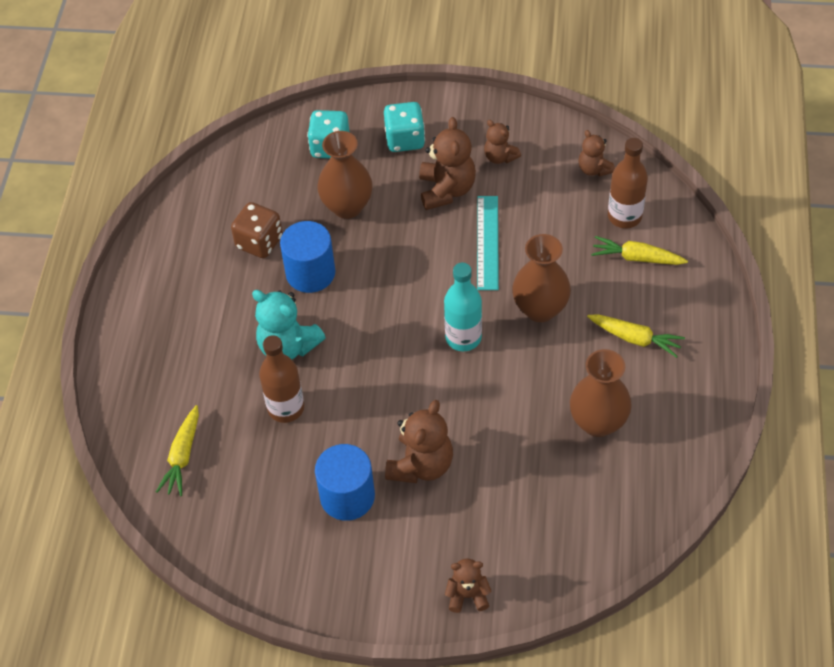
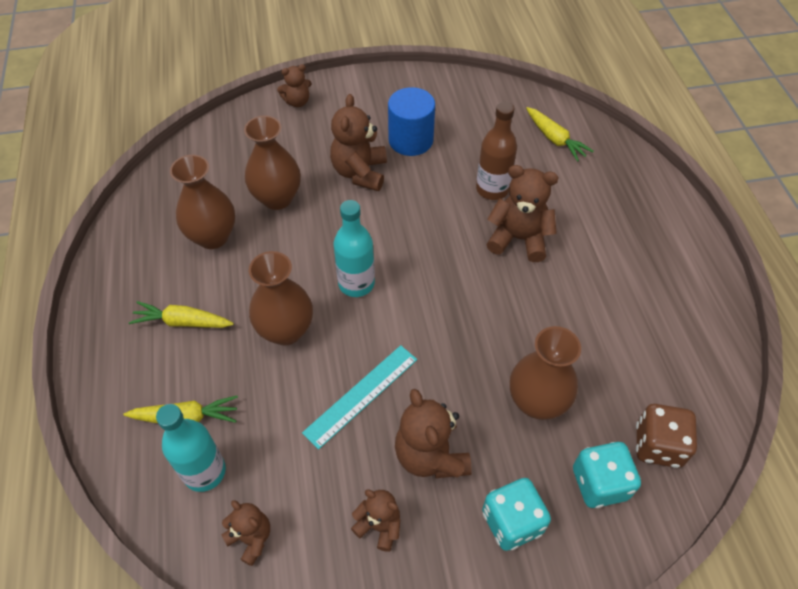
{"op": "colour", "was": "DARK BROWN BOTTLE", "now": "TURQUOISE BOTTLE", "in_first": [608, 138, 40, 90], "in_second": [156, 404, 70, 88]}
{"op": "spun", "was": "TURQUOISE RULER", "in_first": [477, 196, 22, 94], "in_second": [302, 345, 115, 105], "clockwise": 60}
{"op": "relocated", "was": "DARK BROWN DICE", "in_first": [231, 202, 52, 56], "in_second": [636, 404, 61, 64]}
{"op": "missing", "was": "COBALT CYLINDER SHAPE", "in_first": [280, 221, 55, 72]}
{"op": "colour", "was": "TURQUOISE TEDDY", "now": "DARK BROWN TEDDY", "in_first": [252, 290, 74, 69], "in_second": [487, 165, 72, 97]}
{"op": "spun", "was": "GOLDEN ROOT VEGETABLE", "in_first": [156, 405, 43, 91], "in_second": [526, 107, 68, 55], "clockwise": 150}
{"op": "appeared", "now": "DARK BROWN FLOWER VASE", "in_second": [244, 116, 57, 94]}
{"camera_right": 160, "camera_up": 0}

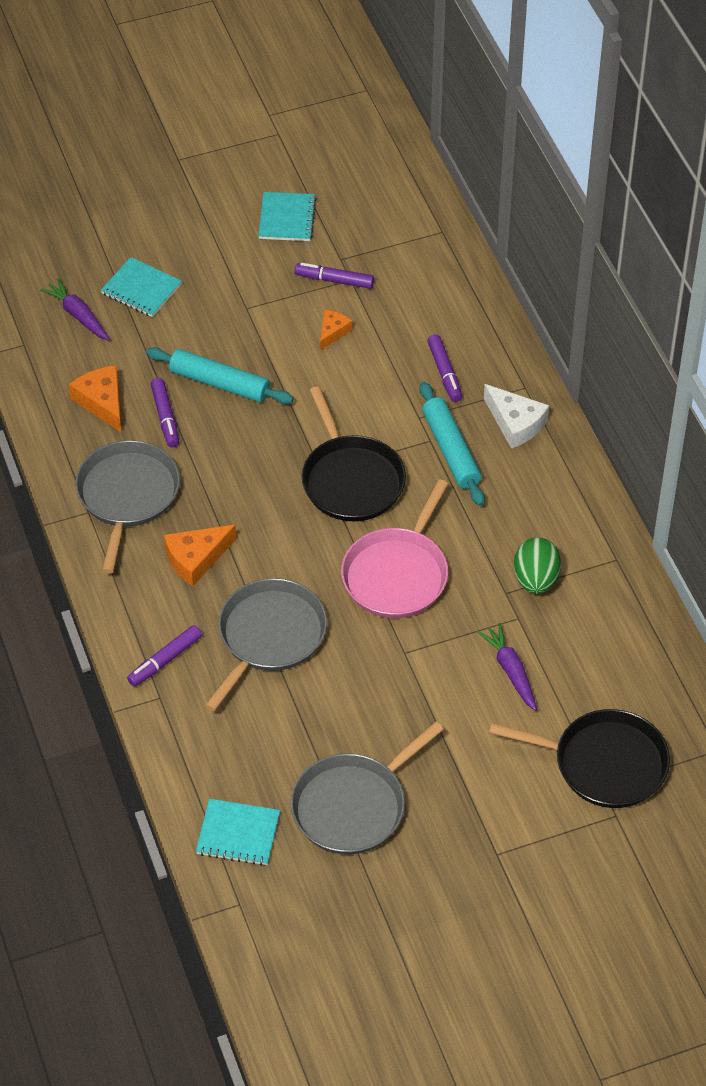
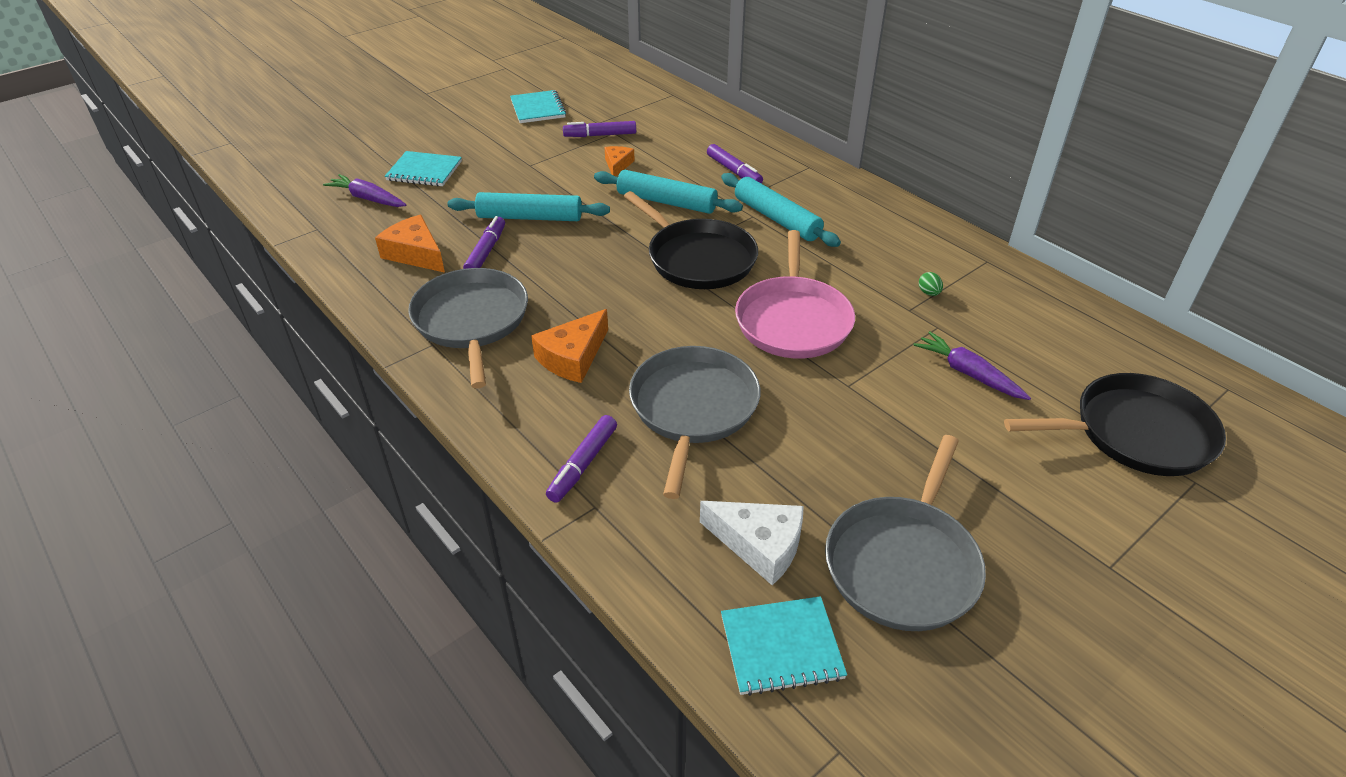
{"op": "spun", "was": "VIOLET MARKER PEN", "in_first": [151, 378, 28, 69], "in_second": [463, 216, 42, 53], "clockwise": -135}
{"op": "relocated", "was": "WHITE PIECE OF CHEESE", "in_first": [484, 384, 65, 64], "in_second": [700, 501, 104, 84]}
{"op": "size", "was": "EMERALD EGG", "in_first": [514, 537, 47, 57], "in_second": [919, 272, 24, 24], "ratio": 0.44}
{"op": "appeared", "now": "TURQUOISE ROLLING PIN", "in_second": [594, 170, 149, 44]}
{"camera_right": -20, "camera_up": -10}

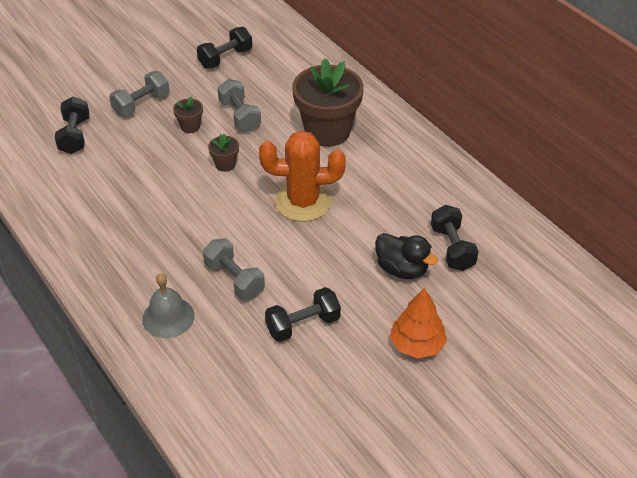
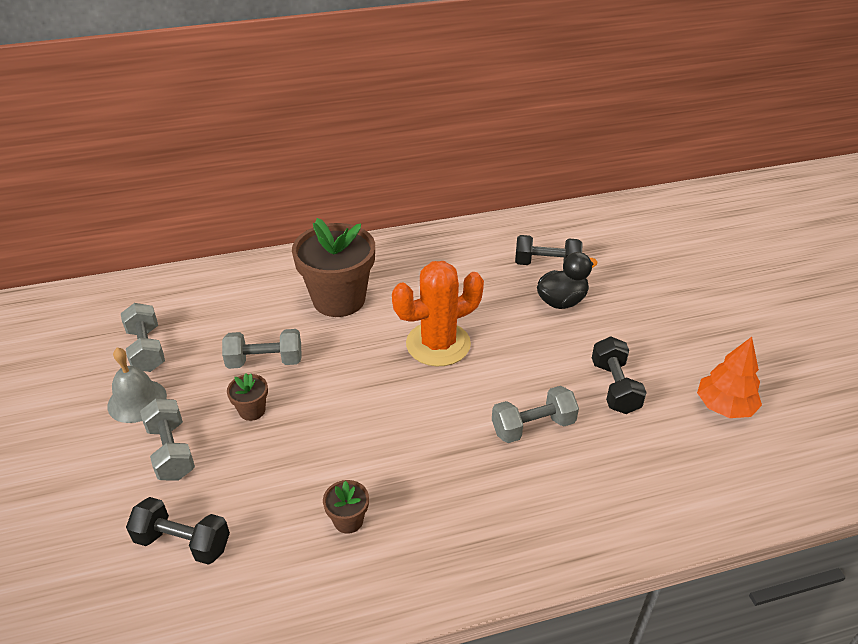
{"op": "colour", "was": "BLACK DUMBBELL", "now": "GRAY DUMBBELL", "in_first": [197, 27, 55, 42], "in_second": [121, 303, 44, 69]}
{"op": "spun", "was": "ORANGE CACTUS", "in_first": [259, 131, 87, 91], "in_second": [392, 261, 92, 106], "clockwise": 45}
{"op": "relocated", "was": "DARK BROWN POTTED PLANT", "in_first": [208, 134, 31, 38], "in_second": [323, 480, 46, 54]}
{"op": "relocated", "was": "GRAY HAND BELL", "in_first": [142, 273, 53, 65], "in_second": [107, 348, 60, 75]}
{"op": "relocated", "was": "ORANGE TOY TREE", "in_first": [390, 288, 57, 70], "in_second": [697, 337, 65, 81]}
{"camera_right": -70, "camera_up": -5}

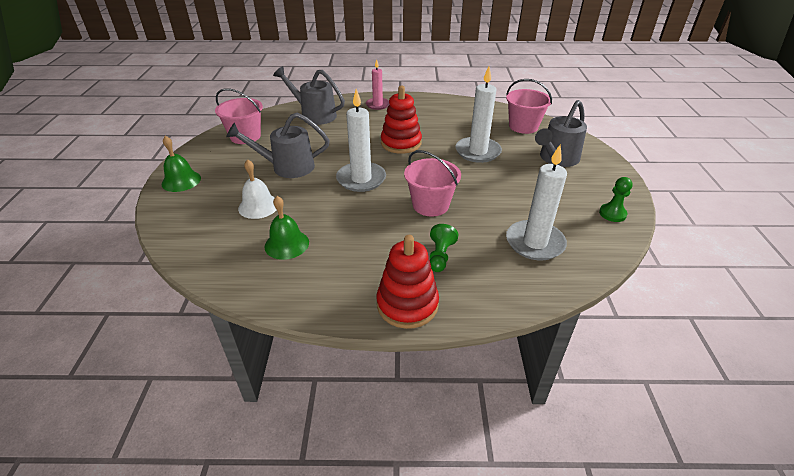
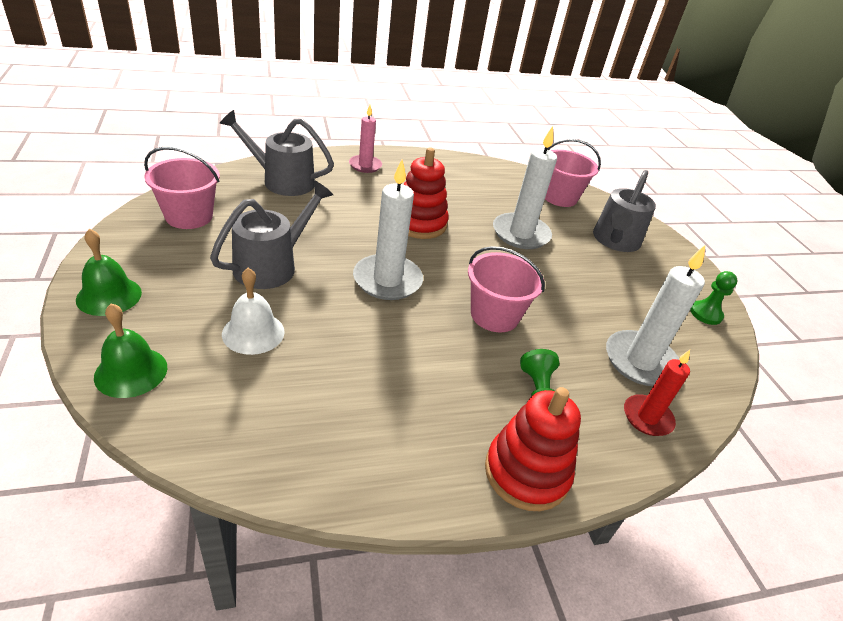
{"op": "spun", "was": "GRAY SPRINKLING CAN", "in_first": [226, 113, 104, 65], "in_second": [210, 181, 123, 108], "clockwise": 150}
{"op": "relocated", "was": "EMERALD HAND BELL", "in_first": [264, 196, 45, 64], "in_second": [94, 303, 73, 95]}
{"op": "appeared", "now": "CRIMSON WAX CANDLE", "in_second": [624, 350, 66, 86]}
{"camera_right": -20, "camera_up": 0}

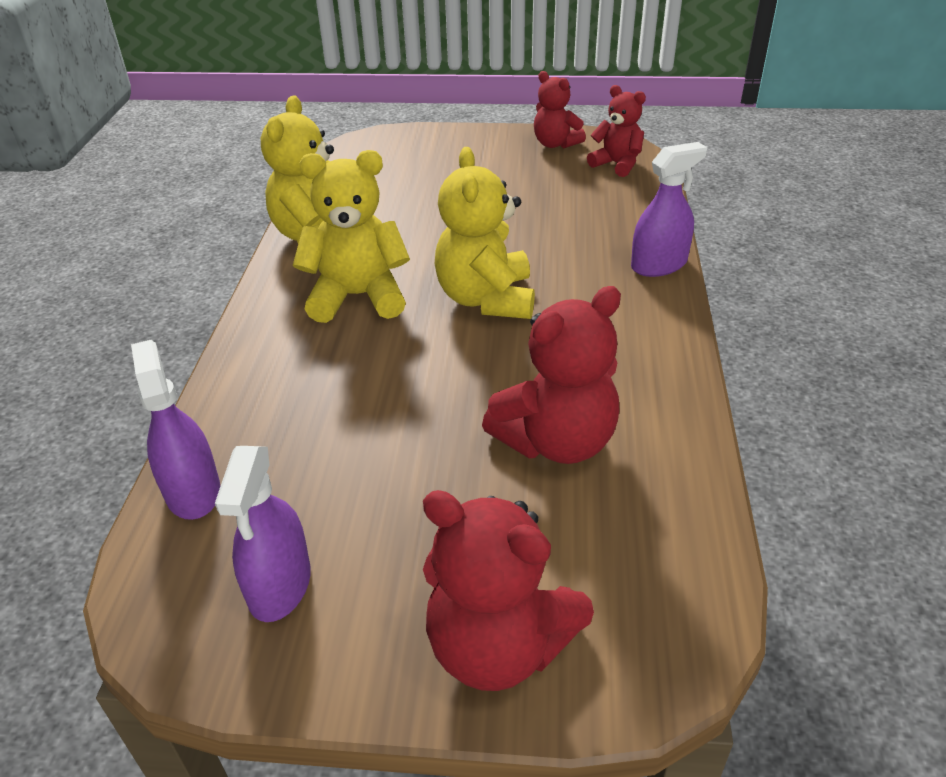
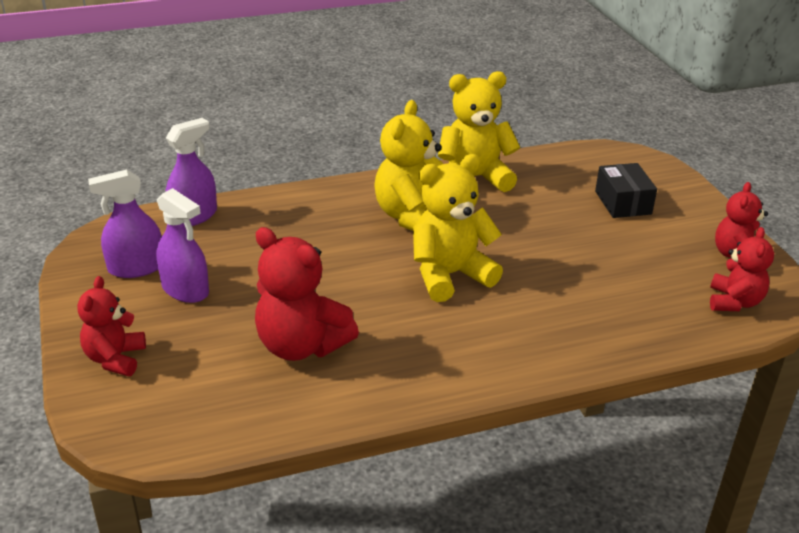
{"op": "relocated", "was": "VIOLET SPRAYER", "in_first": [631, 142, 76, 135], "in_second": [156, 188, 53, 115]}
{"op": "spun", "was": "GOLDEN TEDDY", "in_first": [293, 150, 117, 173], "in_second": [374, 100, 69, 131], "clockwise": -135}
{"op": "size", "was": "CRIMSON TEDDY", "in_first": [423, 490, 171, 201], "in_second": [77, 276, 69, 100], "ratio": 0.63}
{"op": "appeared", "now": "BLACK PARCEL", "in_second": [595, 163, 62, 55]}
{"camera_right": 65, "camera_up": -5}

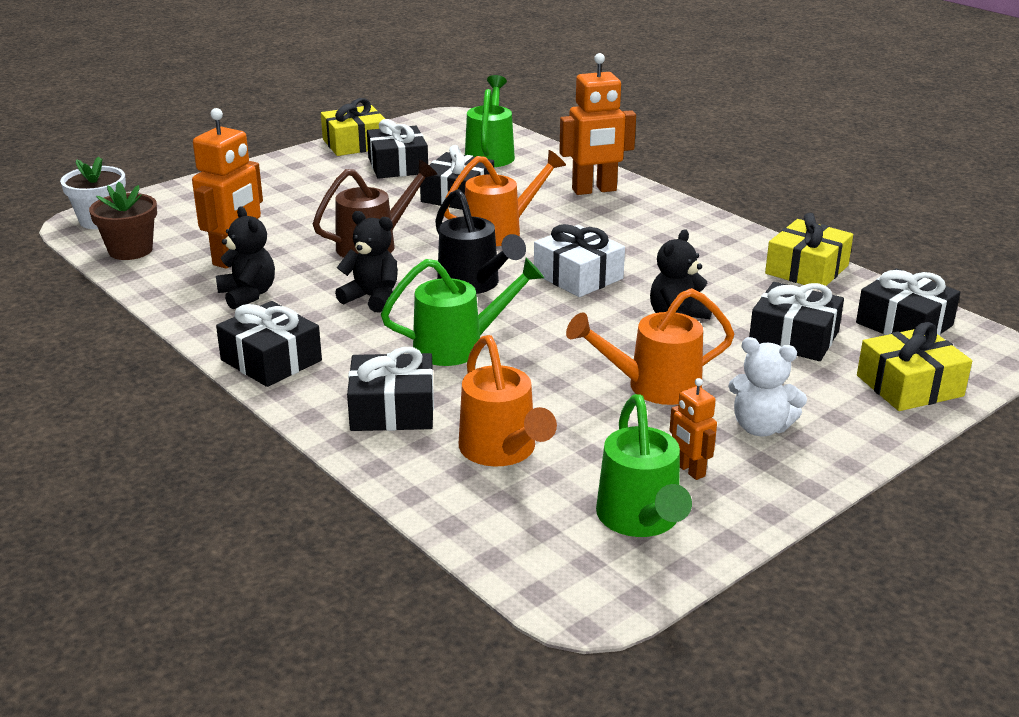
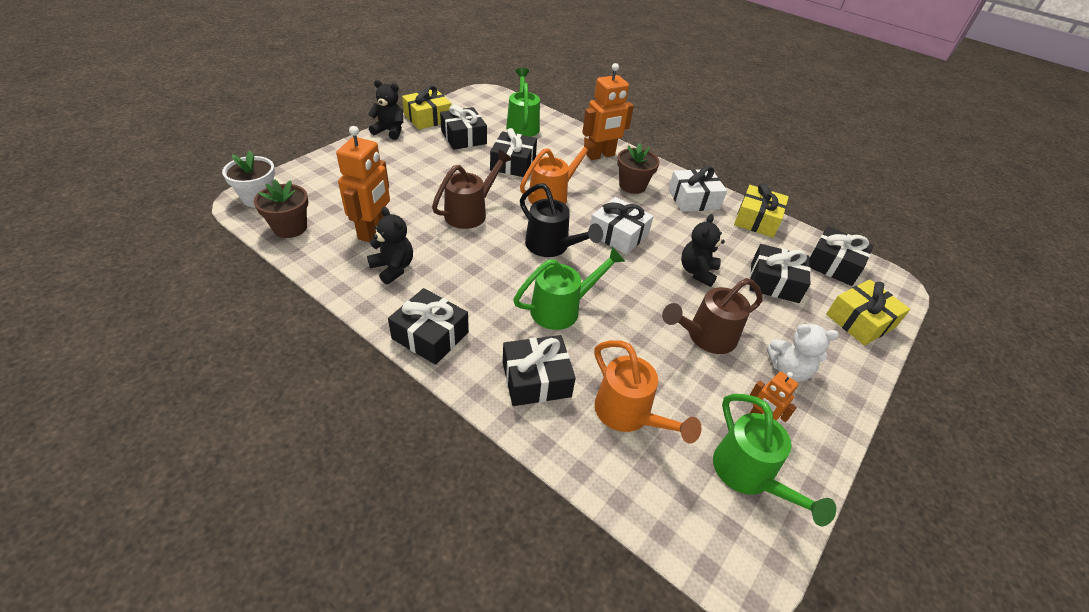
{"op": "relocated", "was": "BLACK TEDDY", "in_first": [335, 211, 63, 102], "in_second": [368, 80, 35, 60]}
{"op": "colour", "was": "ORANGE SPRINKLING CAN", "now": "DARK BROWN SPRINKLING CAN", "in_first": [566, 288, 168, 117], "in_second": [662, 278, 100, 76]}
{"op": "appeared", "now": "DARK BROWN POTTED PLANT", "in_second": [617, 143, 43, 51]}
{"op": "appeared", "now": "WHITE PRESENT", "in_second": [668, 166, 59, 46]}
{"camera_right": -15, "camera_up": 15}

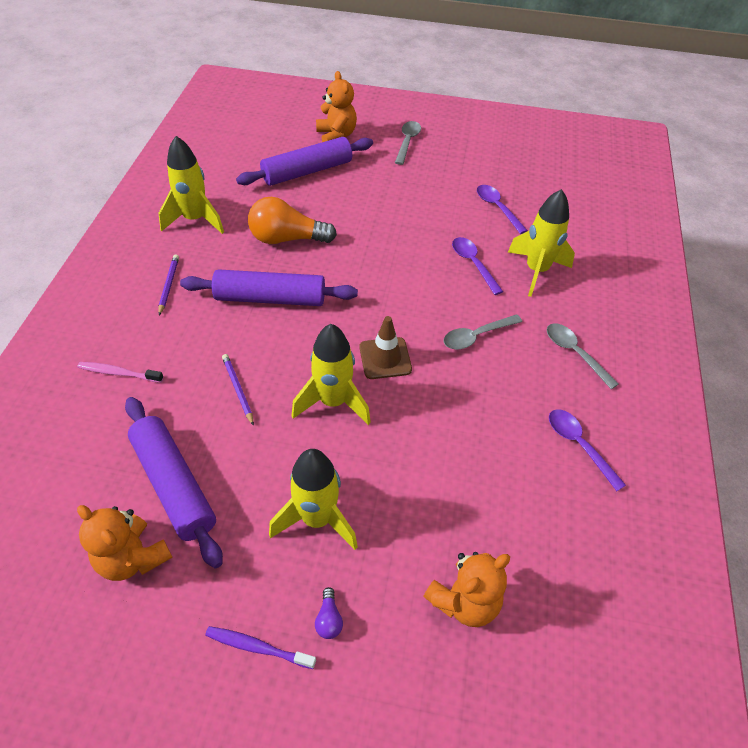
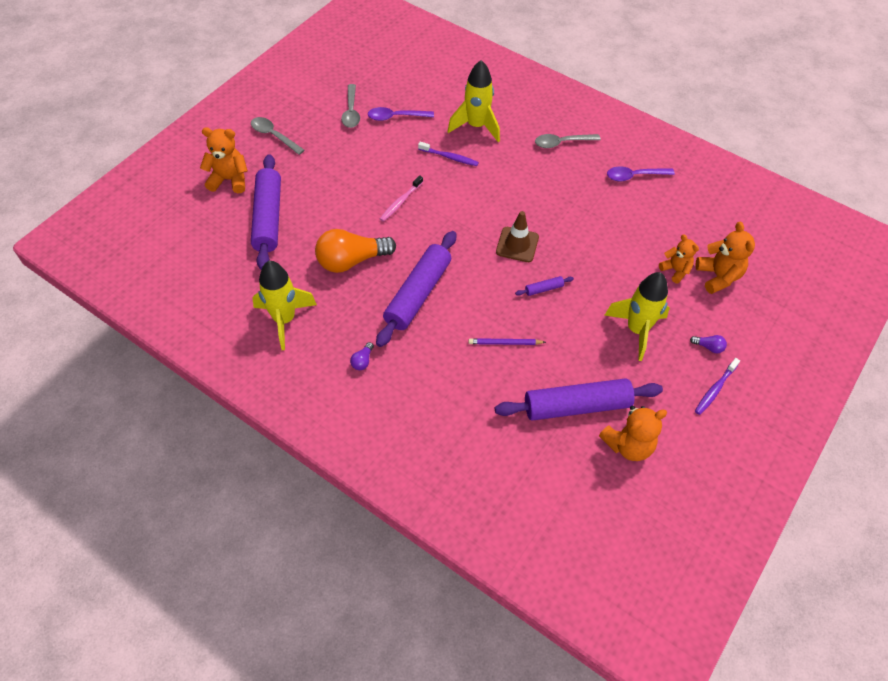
{"op": "spun", "was": "ORANGE BULB", "in_first": [248, 197, 89, 47], "in_second": [315, 229, 81, 44], "clockwise": 45}
{"op": "exchanged", "was": "VIOLET TABLESPOON", "now": "VIOLET TOOTHBRUSH", "in_first": [452, 237, 51, 58], "in_second": [418, 142, 61, 24]}
{"op": "exchanged", "was": "VIOLET PENCIL", "now": "VIOLET BULB", "in_first": [158, 255, 21, 60], "in_second": [350, 342, 24, 28]}
{"op": "relocated", "was": "GRAY TABLESPOON", "in_first": [443, 314, 79, 36], "in_second": [341, 84, 19, 44]}
{"op": "exchanged", "was": "GOLDEN SPACESHIP", "now": "VIOLET ROLLING PIN", "in_first": [292, 324, 79, 101], "in_second": [515, 276, 59, 20]}
{"op": "relocated", "was": "PINK TOOTHBRUSH", "in_first": [77, 362, 87, 21], "in_second": [380, 175, 43, 47]}
{"op": "appeared", "now": "ORANGE TEDDY", "in_second": [659, 234, 40, 49]}
{"camera_right": -65, "camera_up": 5}

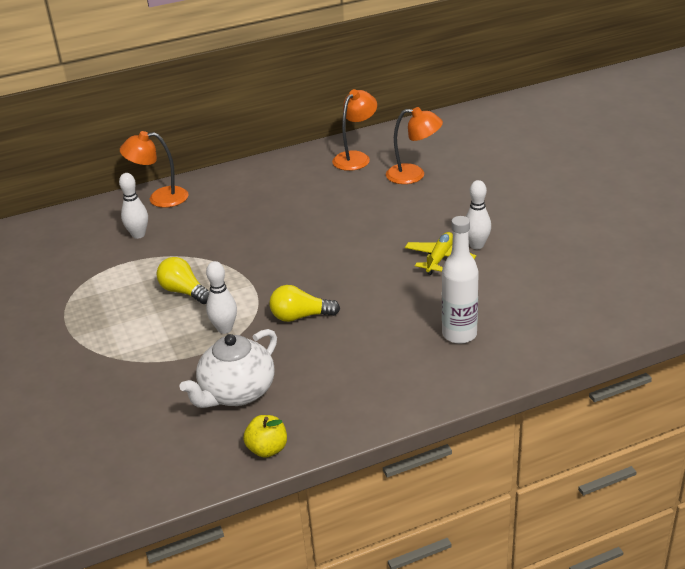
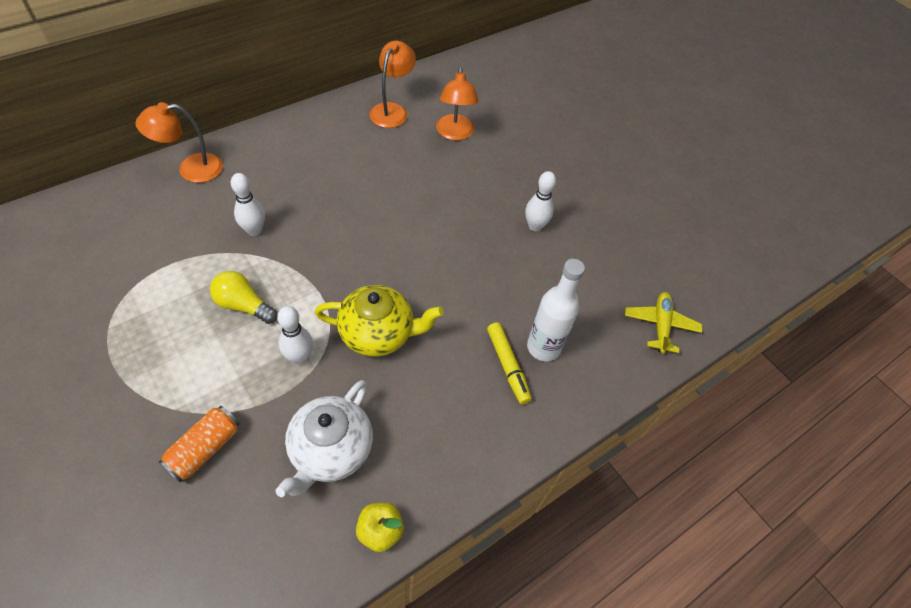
{"op": "spun", "was": "ORANGE LAMP", "in_first": [386, 107, 57, 77], "in_second": [436, 67, 43, 73], "clockwise": 90}
{"op": "relocated", "was": "WHITE SKITTLE", "in_first": [119, 173, 29, 66], "in_second": [231, 173, 34, 63]}
{"op": "relocated", "was": "GOLDEN TOY PLANE", "in_first": [405, 232, 71, 43], "in_second": [625, 292, 77, 61]}
{"op": "exchanged", "was": "GOLDEN BULB", "now": "GOLDEN TEAPOT", "in_first": [270, 285, 70, 37], "in_second": [315, 285, 129, 72]}
{"op": "appeared", "now": "GOLDEN MARKER PEN", "in_second": [487, 323, 45, 81]}
{"op": "appeared", "now": "ORANGE SODA CAN", "in_second": [159, 406, 81, 77]}
{"camera_right": -20, "camera_up": 20}

